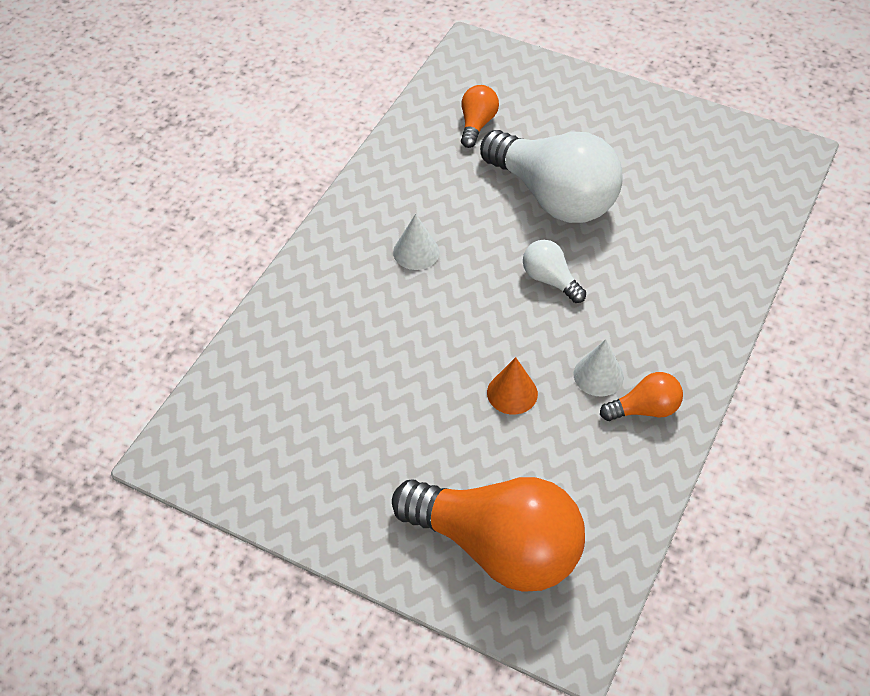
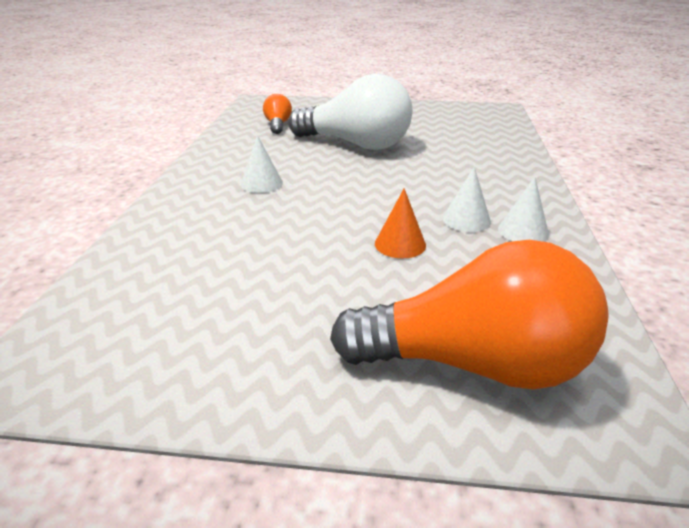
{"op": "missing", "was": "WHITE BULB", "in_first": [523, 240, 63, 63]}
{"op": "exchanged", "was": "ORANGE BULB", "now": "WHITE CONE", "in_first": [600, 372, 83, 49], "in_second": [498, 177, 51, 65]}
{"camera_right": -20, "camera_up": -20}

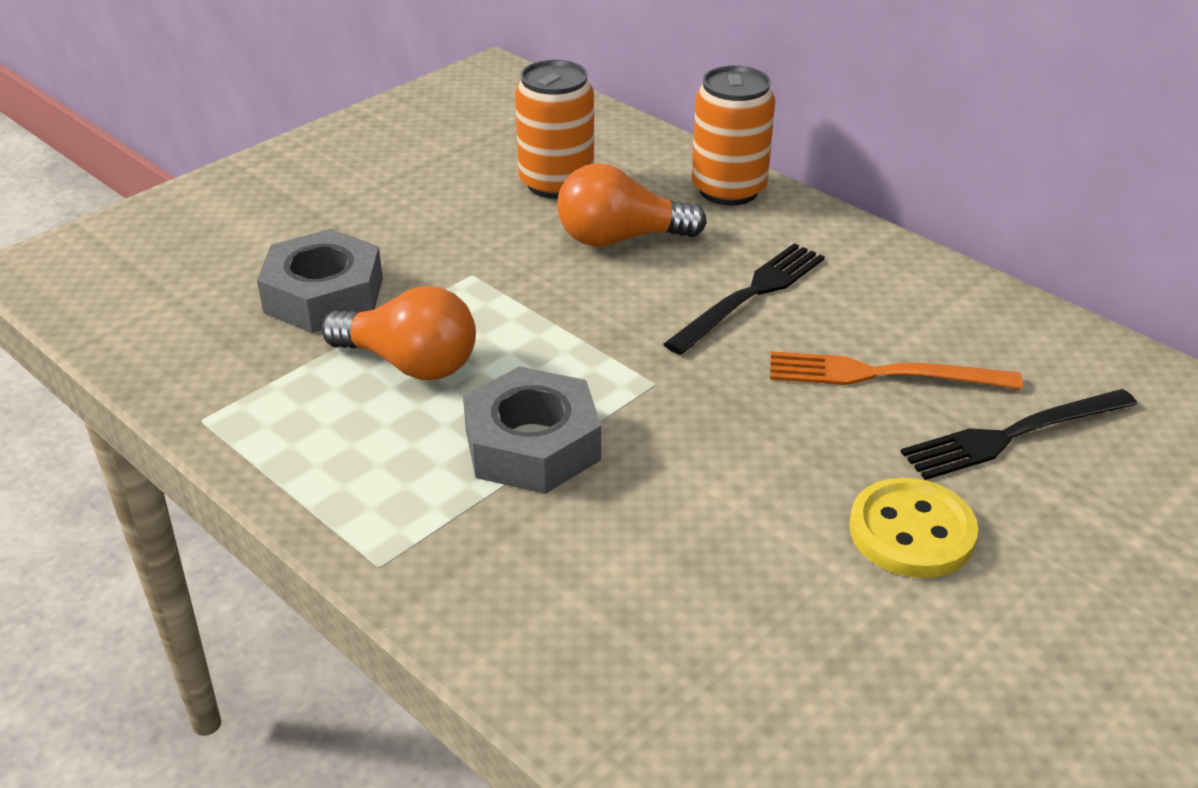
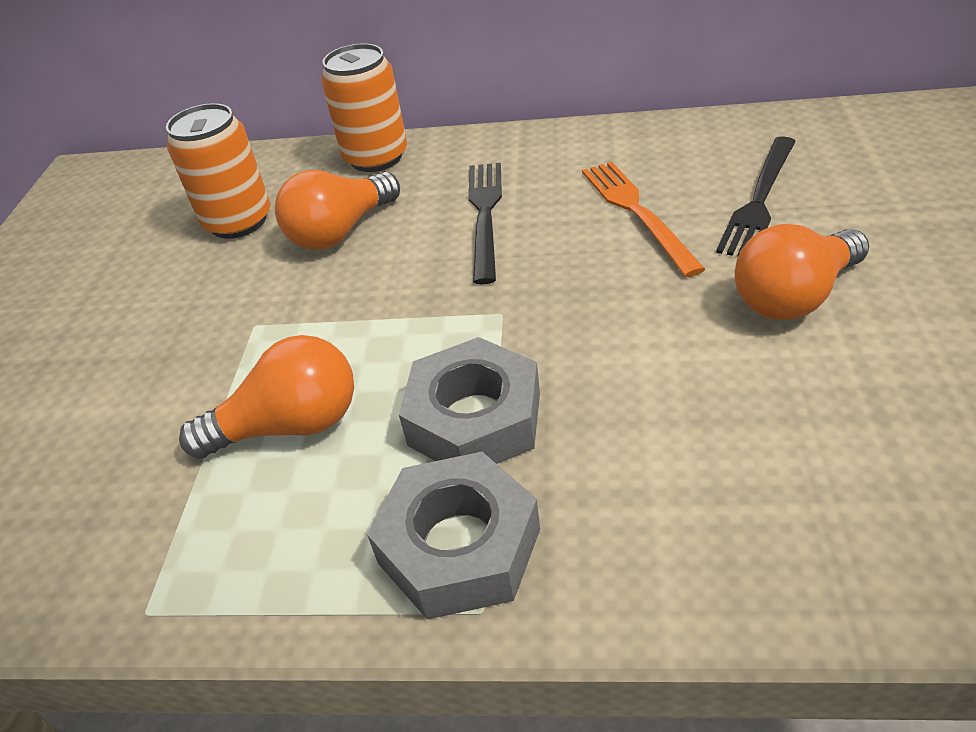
{"op": "relocated", "was": "GRAY HEX NUT", "in_first": [257, 229, 126, 104], "in_second": [367, 452, 173, 168]}
{"op": "spun", "was": "ORANGE FORK", "in_first": [770, 351, 253, 39], "in_second": [582, 161, 123, 116], "clockwise": 105}
{"op": "exchanged", "was": "GOLDEN SHIRT BUTTON", "now": "ORANGE BULB", "in_first": [849, 478, 129, 100], "in_second": [735, 224, 134, 96]}
{"camera_right": -35, "camera_up": 5}

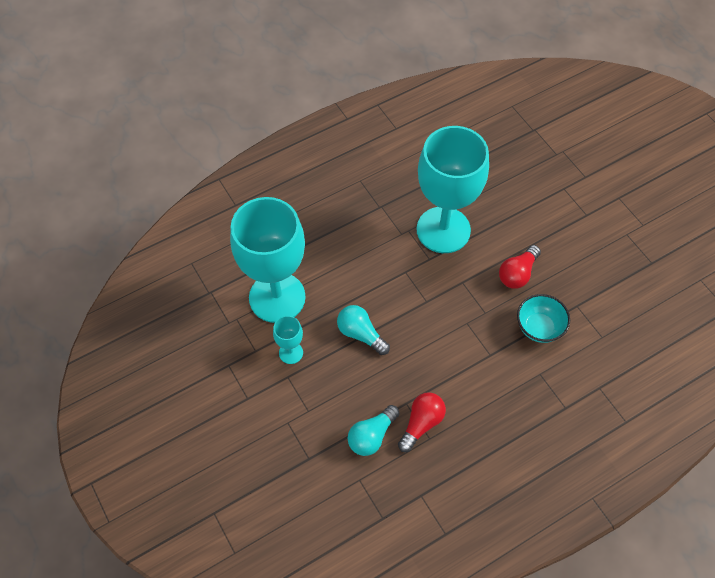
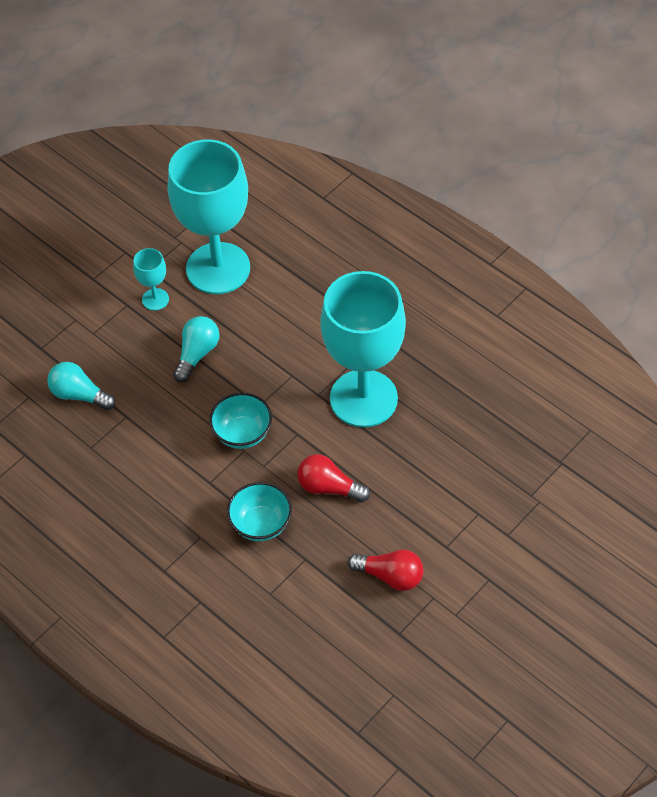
{"op": "relocated", "was": "CRIMSON BULB", "in_first": [398, 392, 48, 60], "in_second": [348, 550, 76, 41]}
{"op": "appeared", "now": "TURQUOISE SERVING BOWL", "in_second": [209, 393, 63, 56]}
{"camera_right": 75, "camera_up": -5}

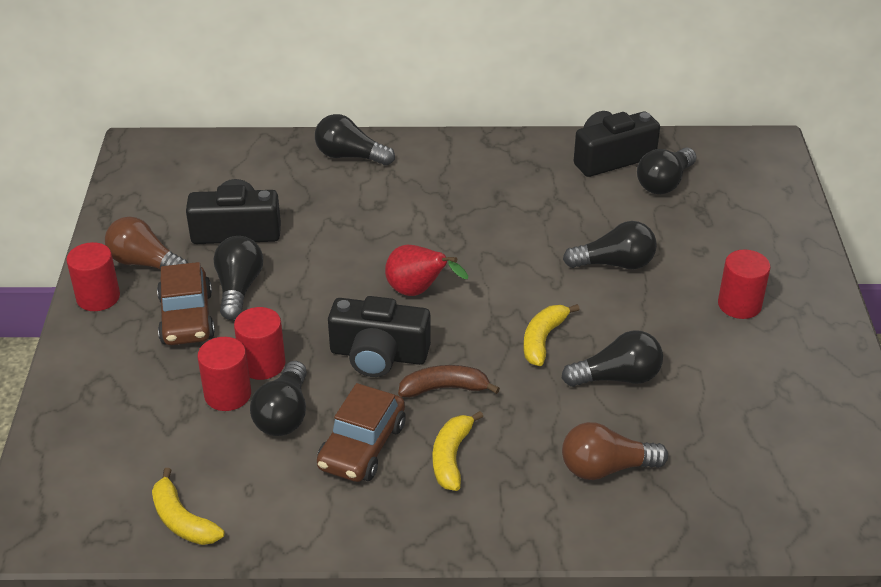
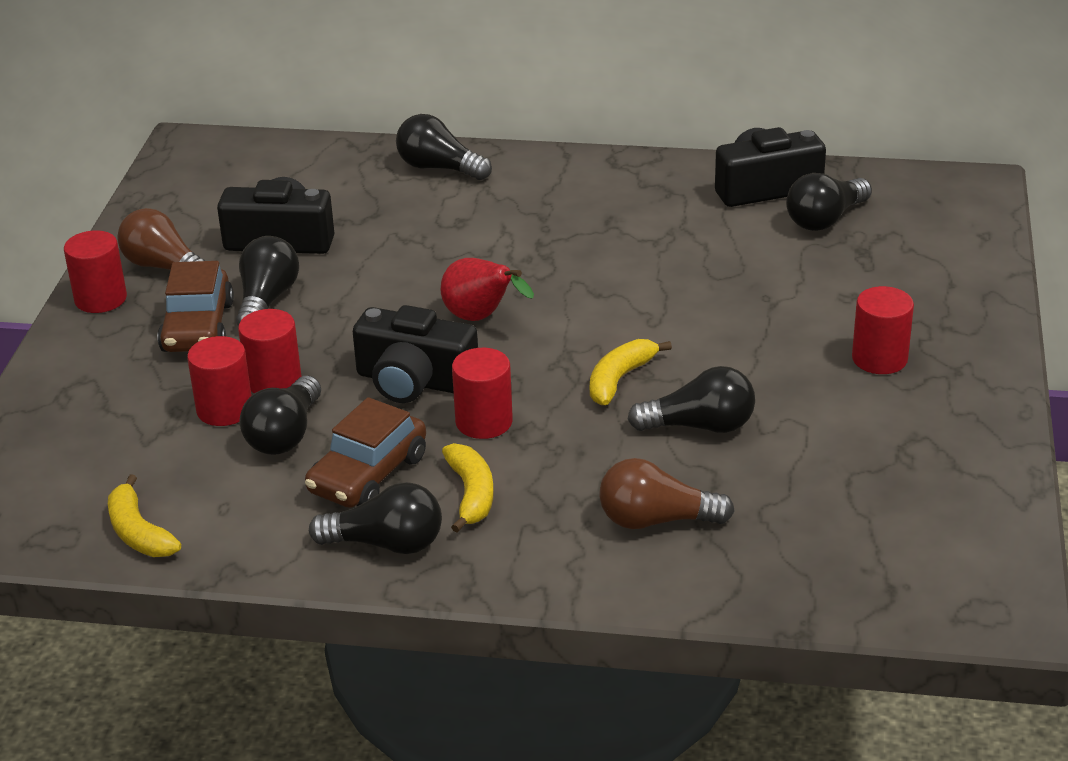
{"op": "relocated", "was": "BLACK BULB", "in_first": [563, 221, 94, 48], "in_second": [309, 482, 133, 72]}
{"op": "exchanged", "was": "DARK BROWN BANANA FRUIT", "now": "CRIMSON CYLINDER SHAPE", "in_first": [398, 365, 102, 32], "in_second": [452, 348, 61, 91]}
{"op": "spun", "was": "GOLDEN BANANA FRUIT", "in_first": [433, 411, 50, 80], "in_second": [442, 443, 52, 90], "clockwise": 150}
{"camera_right": 10, "camera_up": -5}

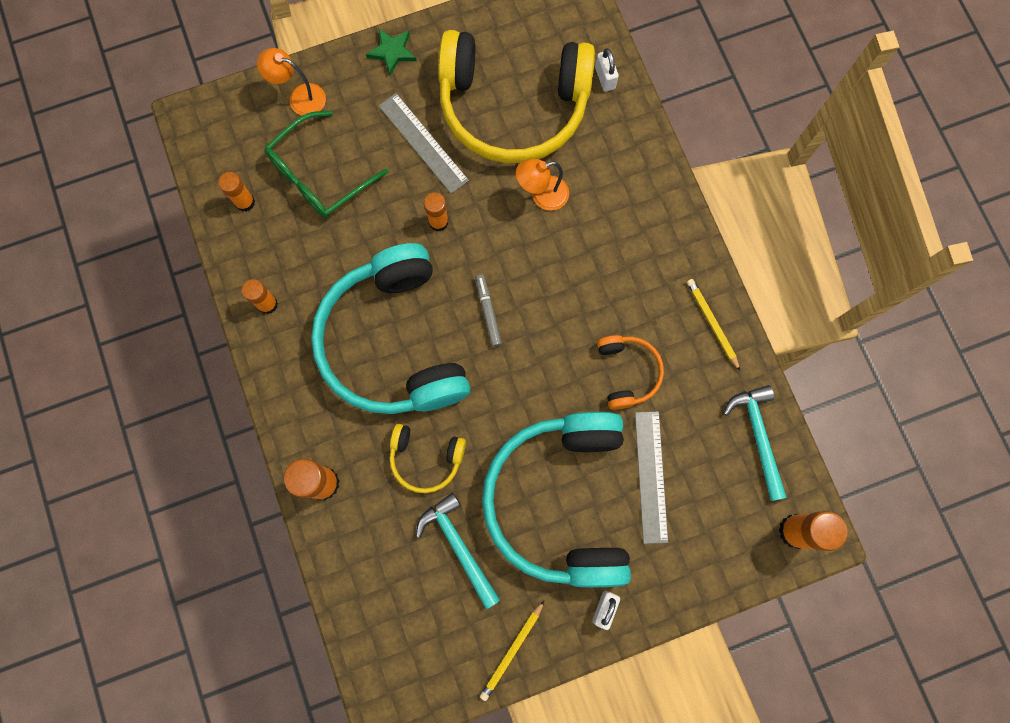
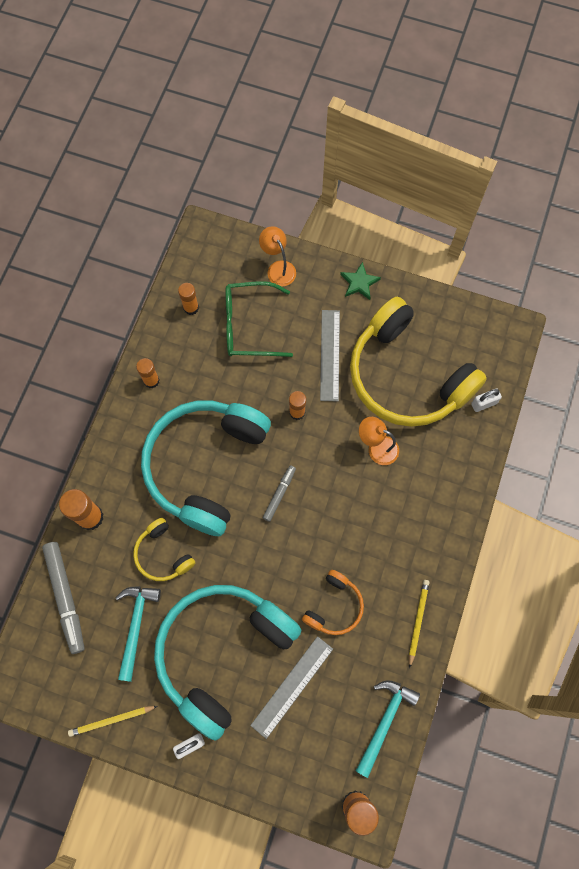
{"op": "spun", "was": "WHITE LOCK", "in_first": [595, 48, 24, 44], "in_second": [471, 389, 31, 23], "clockwise": 45}
{"op": "appeared", "now": "GRAY MARKER PEN", "in_second": [42, 542, 43, 112]}
{"camera_right": 40, "camera_up": -5}

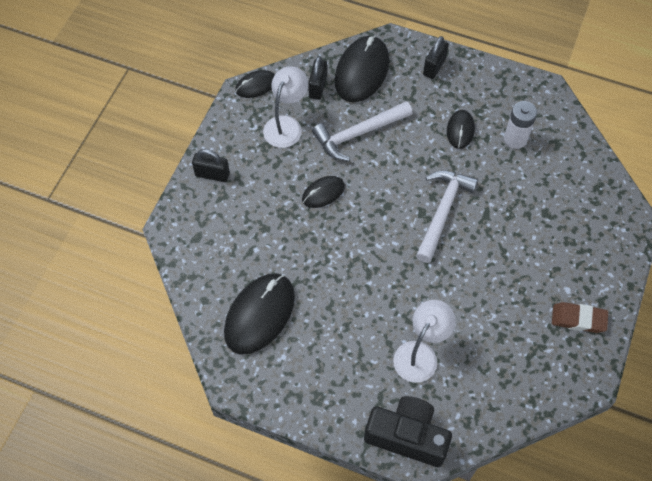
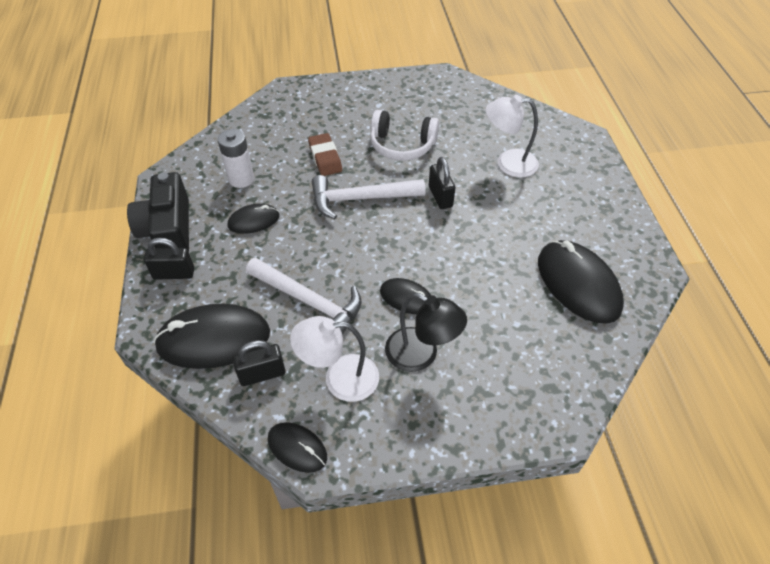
{"op": "relocated", "was": "BLACK LOCK", "in_first": [192, 149, 38, 33], "in_second": [429, 157, 26, 52]}
{"op": "spun", "was": "BLACK COMPUTER MOUSE", "in_first": [224, 273, 71, 82], "in_second": [538, 240, 86, 84], "clockwise": 60}
{"op": "relocated", "was": "DARK BROWN PENCIL ERASER", "in_first": [552, 302, 56, 31], "in_second": [308, 133, 34, 43]}
{"op": "relocated", "was": "BLACK CAMERA", "in_first": [364, 396, 88, 71], "in_second": [127, 172, 62, 80]}
{"op": "appeared", "now": "WHITE OVER-EAR HEADPHONES", "in_second": [370, 110, 69, 51]}
{"op": "appeared", "now": "BLACK LAMP", "in_second": [385, 293, 82, 79]}
{"camera_right": -120, "camera_up": -10}

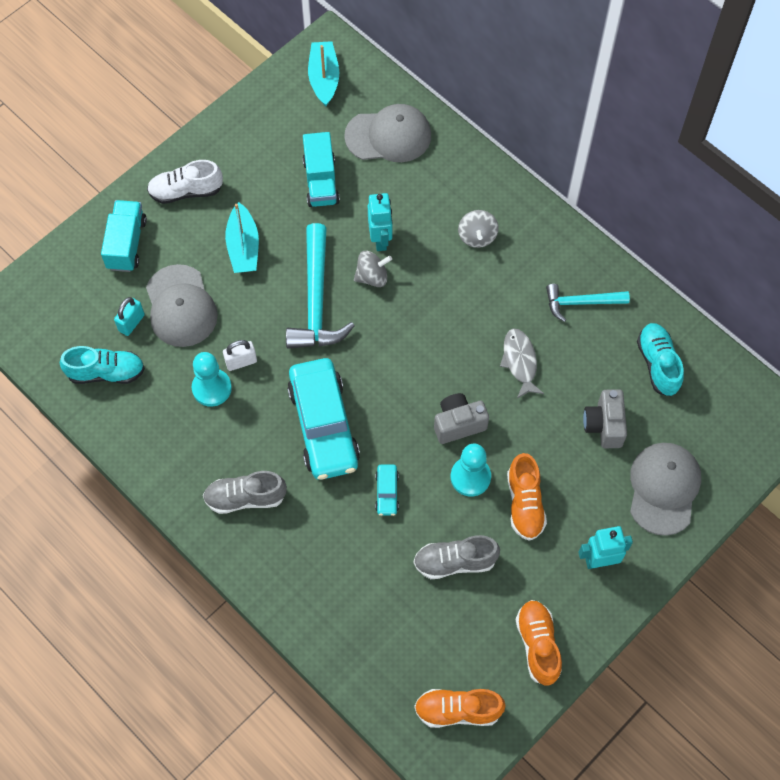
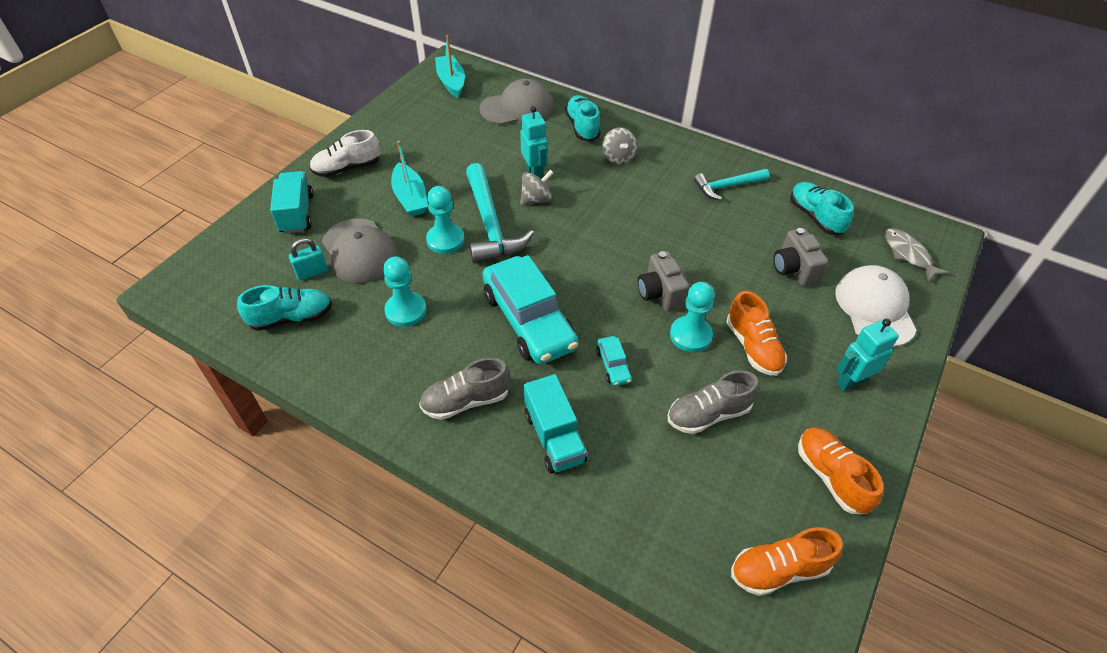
{"op": "relocated", "was": "TURQUOISE TOY TRUCK", "in_first": [303, 132, 37, 75], "in_second": [524, 374, 63, 99]}
{"op": "spun", "was": "TURQUOISE LOCK", "in_first": [114, 297, 31, 39], "in_second": [289, 238, 39, 42], "clockwise": 45}
{"op": "relocated", "was": "GRAY TOY FISH", "in_first": [500, 328, 44, 71], "in_second": [885, 228, 64, 54]}
{"op": "missing", "was": "WHITE LOCK", "in_first": [223, 340, 34, 31]}
{"op": "spun", "was": "GRAY CAMERA", "in_first": [434, 393, 55, 51], "in_second": [638, 251, 51, 61], "clockwise": -75}
{"op": "colour", "was": "GRAY BASEBALL CAP", "now": "WHITE BASEBALL CAP", "in_first": [630, 443, 71, 93], "in_second": [835, 265, 82, 82]}
{"op": "appeared", "now": "TURQUOISE LACE-UP SHOE", "in_second": [565, 95, 36, 46]}
{"op": "appeared", "now": "TURQUOISE CHESS PAWN", "in_second": [426, 186, 39, 68]}
{"camera_right": -15, "camera_up": -15}

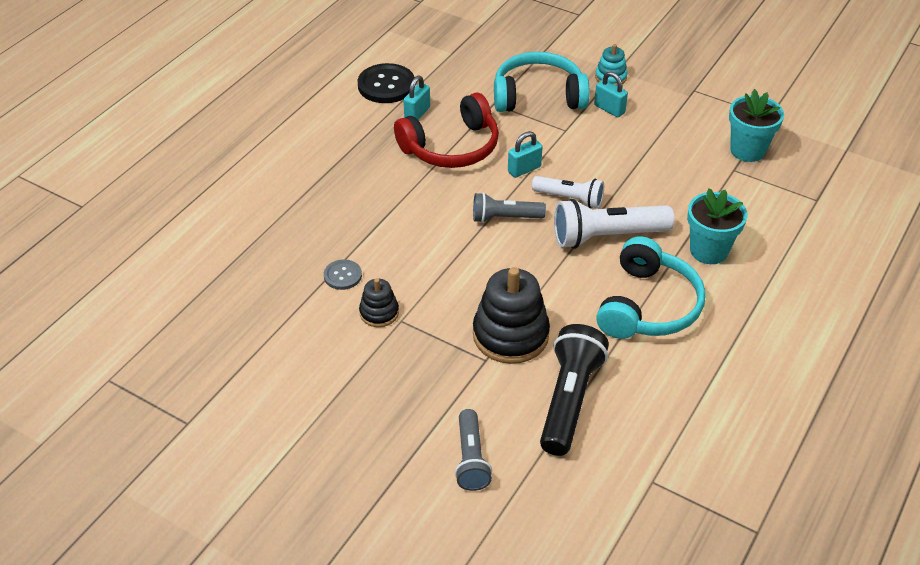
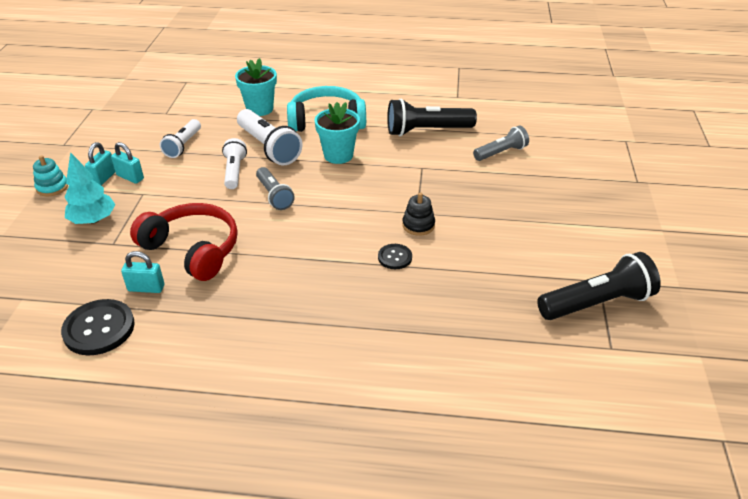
{"op": "exchanged", "was": "TURQUOISE OVER-EAR HEADPHONES", "now": "TURQUOISE TOY TREE", "in_first": [494, 52, 96, 60], "in_second": [65, 152, 51, 72]}
{"op": "relocated", "was": "TURQUOISE POTTED PLANT", "in_first": [729, 89, 55, 73], "in_second": [315, 102, 45, 62]}
{"op": "relocated", "was": "TURQUOISE LOCK", "in_first": [508, 131, 35, 47], "in_second": [111, 142, 33, 42]}
{"op": "colour", "was": "GRAY SHIRT BUTTON", "now": "BLACK SHIRT BUTTON", "in_first": [324, 259, 38, 31], "in_second": [378, 244, 34, 25]}
{"op": "missing", "was": "BLACK STACKING TOY", "in_first": [473, 267, 77, 97]}
{"op": "appeared", "now": "WHITE TORCH", "in_second": [160, 119, 41, 39]}
{"op": "appeared", "now": "BLACK TORCH", "in_second": [537, 252, 124, 68]}
{"camera_right": -115, "camera_up": -5}

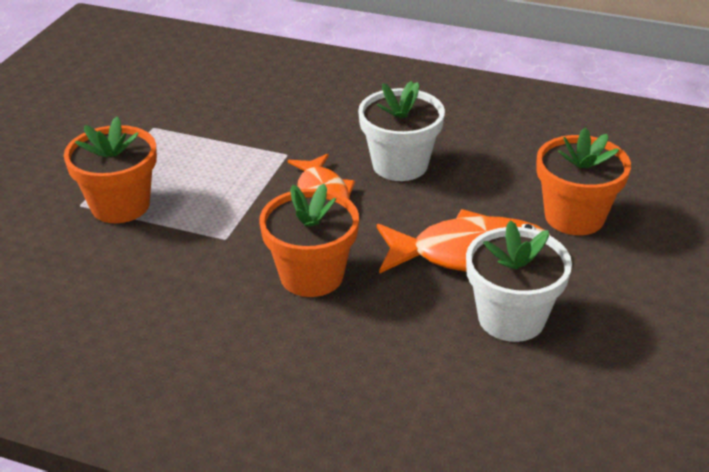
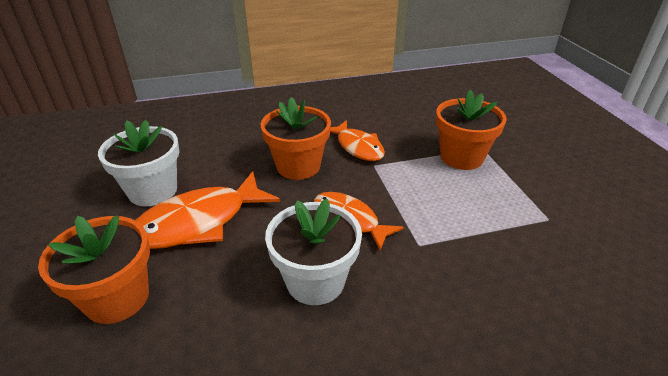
{"op": "appeared", "now": "ORANGE TOY FISH", "in_second": [330, 120, 55, 41]}
{"camera_right": 145, "camera_up": 0}

